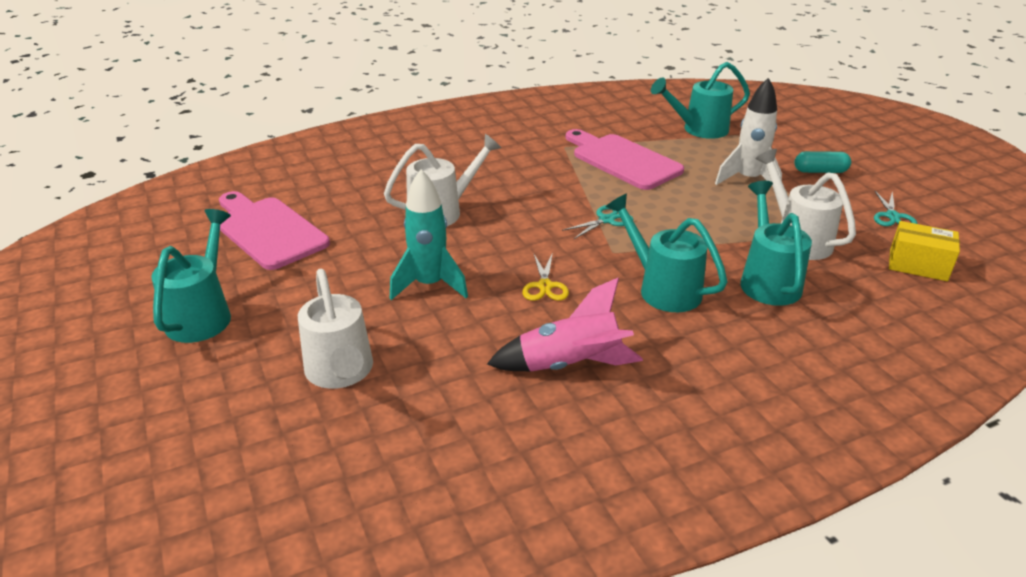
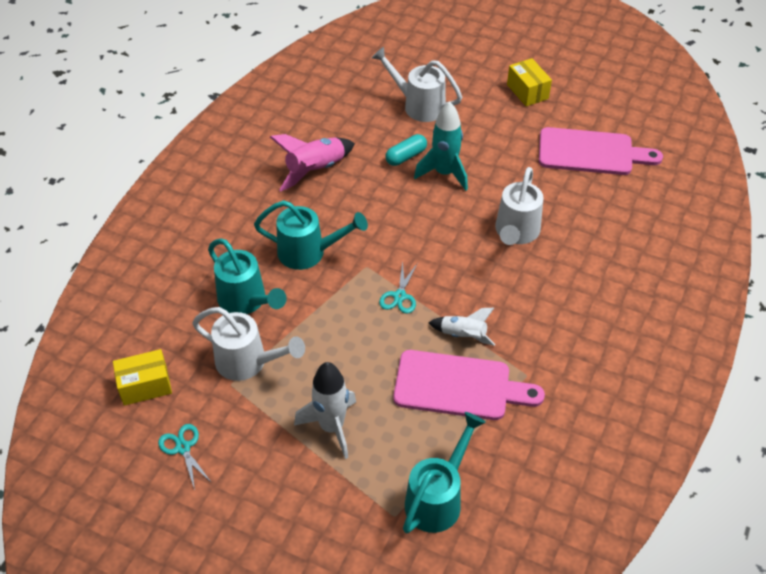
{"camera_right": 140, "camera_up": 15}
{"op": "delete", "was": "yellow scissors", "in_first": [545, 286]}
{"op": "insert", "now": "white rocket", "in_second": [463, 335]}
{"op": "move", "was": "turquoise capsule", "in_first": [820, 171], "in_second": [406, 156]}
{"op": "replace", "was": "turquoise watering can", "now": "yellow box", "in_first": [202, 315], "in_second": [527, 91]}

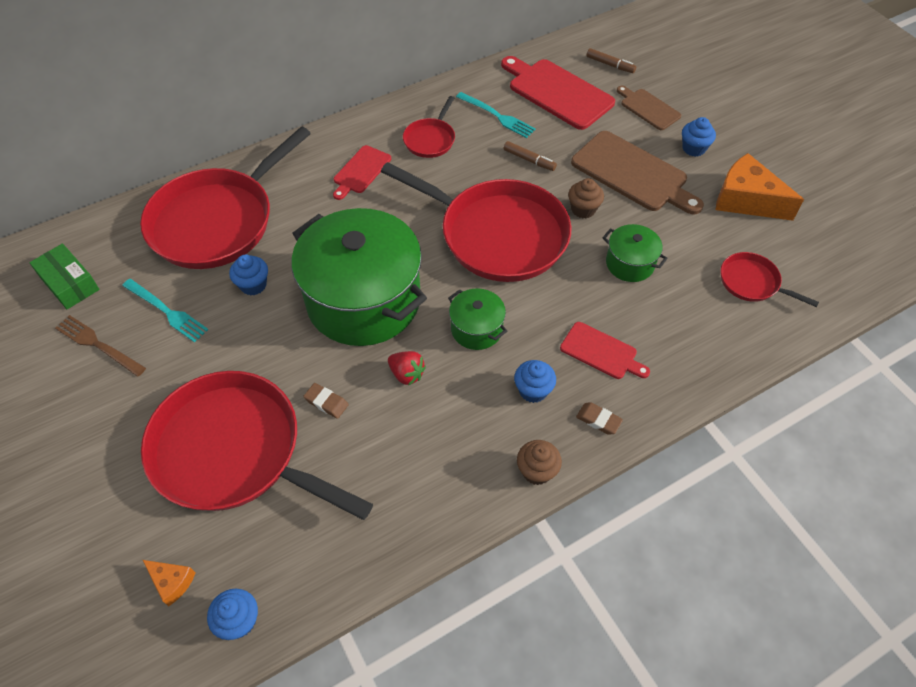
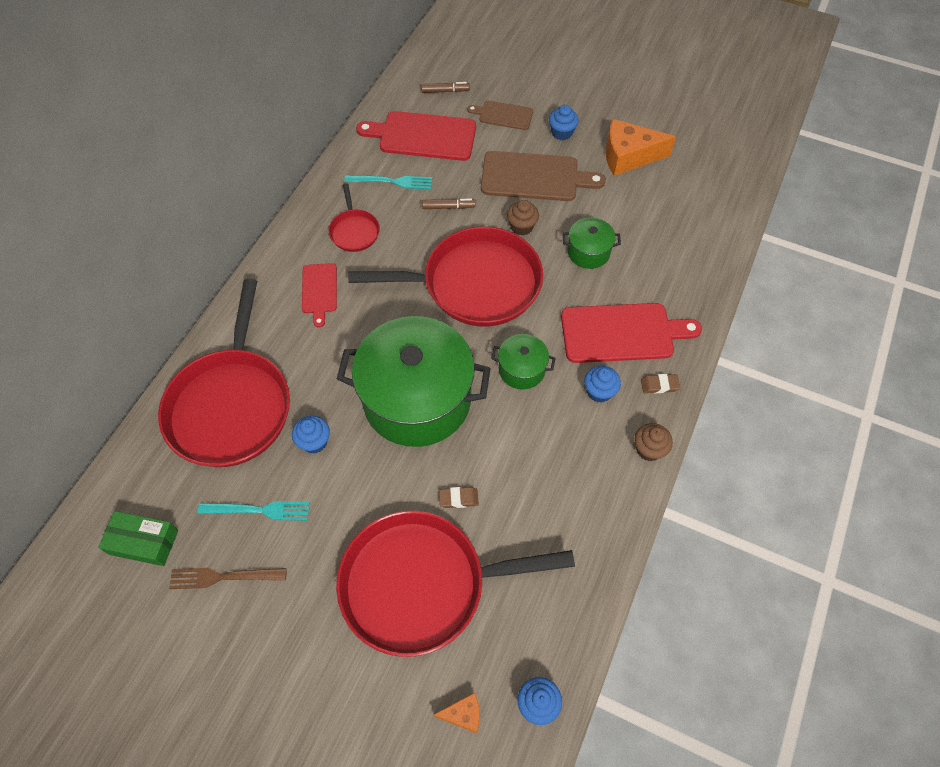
{"camera_right": -35, "camera_up": 5}
{"op": "delete", "was": "red strawberry", "in_first": [407, 374]}
{"op": "delete", "was": "red pan", "in_first": [752, 282]}
{"op": "resize", "was": "red cutting board", "in_first": [601, 352], "in_second": [622, 333], "ratio": 1.78}

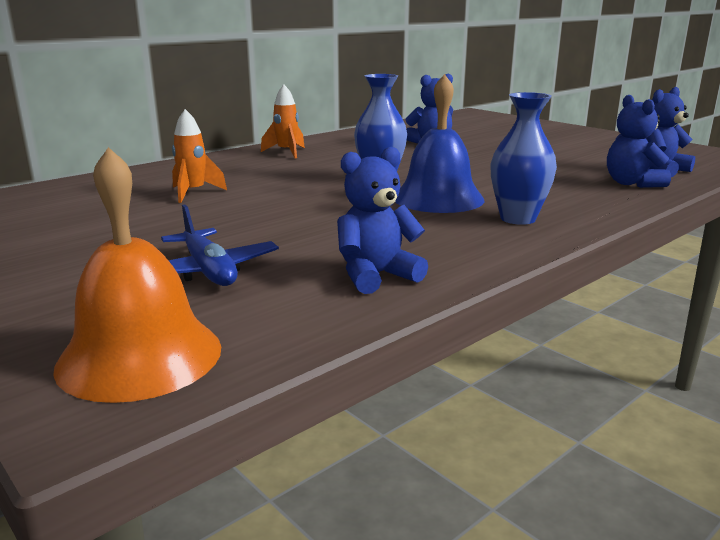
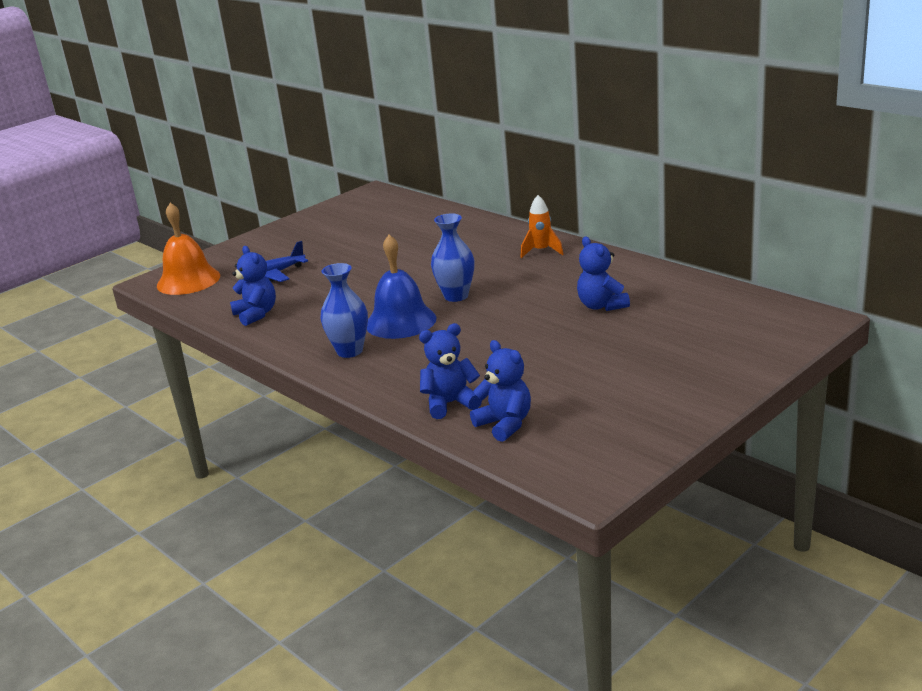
{"camera_right": 90, "camera_up": 5}
{"op": "delete", "was": "orange rocket", "in_first": [193, 193]}

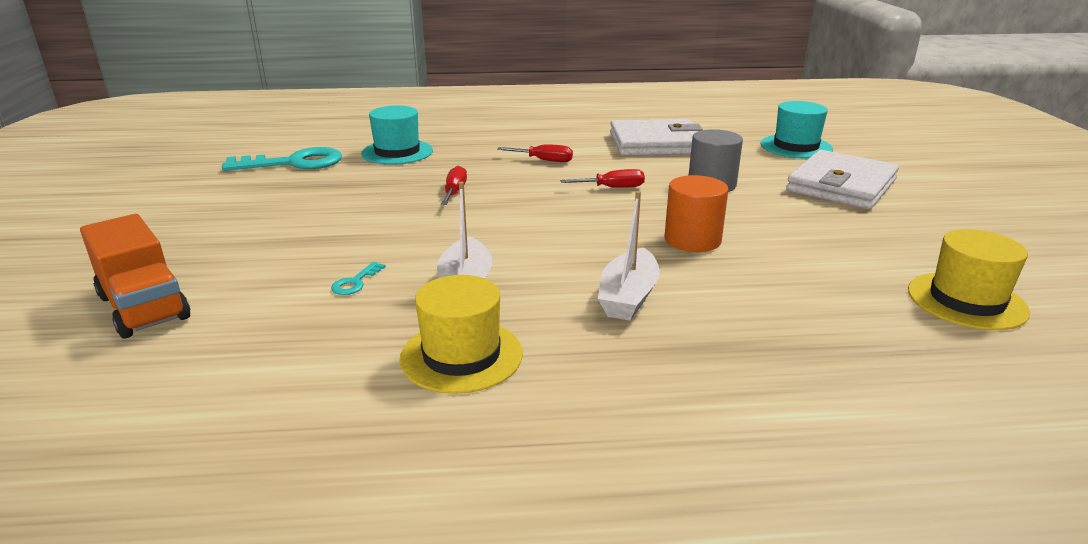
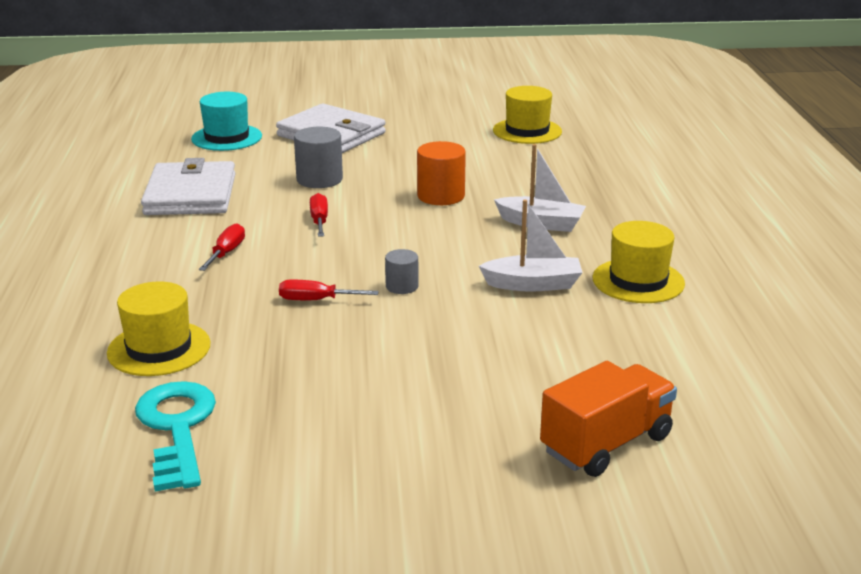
{"camera_right": -90, "camera_up": 0}
{"op": "delete", "was": "turquoise key", "in_first": [355, 282]}
{"op": "insert", "now": "grey cylinder", "in_second": [402, 286]}
{"op": "recolor", "was": "turquoise hat", "now": "yellow hat", "in_first": [397, 152], "in_second": [159, 348]}

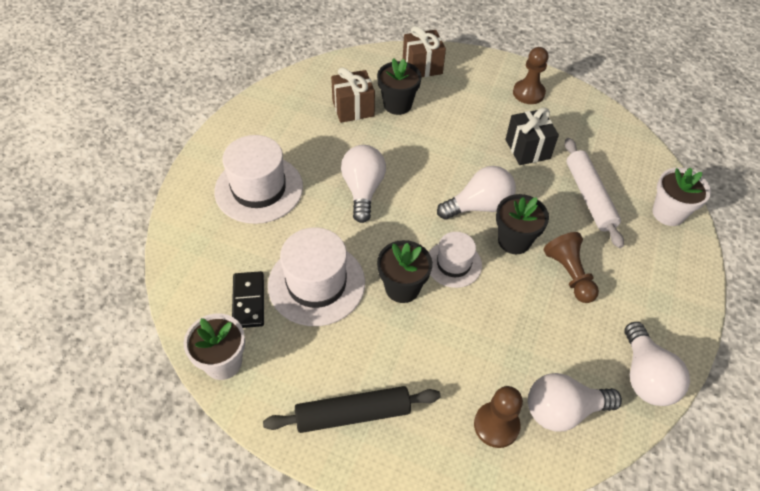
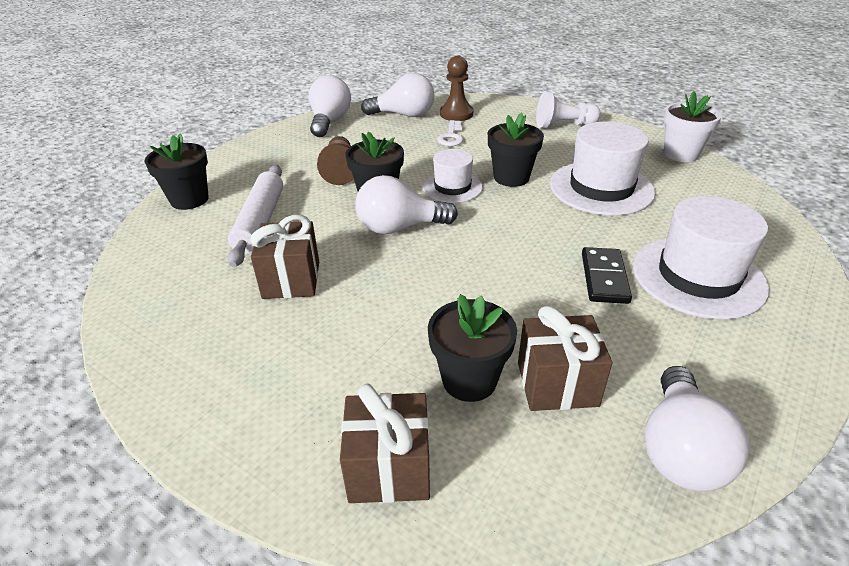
{"camera_right": -165, "camera_up": -15}
{"op": "delete", "was": "brown pawn", "in_first": [528, 93]}
{"op": "insert", "now": "white key", "in_second": [451, 136]}
{"op": "move", "was": "black domino", "in_first": [249, 301], "in_second": [604, 278]}
{"op": "move", "was": "white light bulb", "in_first": [363, 190], "in_second": [679, 449]}
{"op": "replace", "was": "black rolling pin", "now": "white pawn", "in_first": [353, 414], "in_second": [564, 125]}
{"op": "recolor", "was": "black gift", "now": "brown gift", "in_first": [527, 149], "in_second": [291, 280]}
{"op": "recolor", "was": "white flower pot", "now": "black flower pot", "in_first": [668, 213], "in_second": [189, 199]}

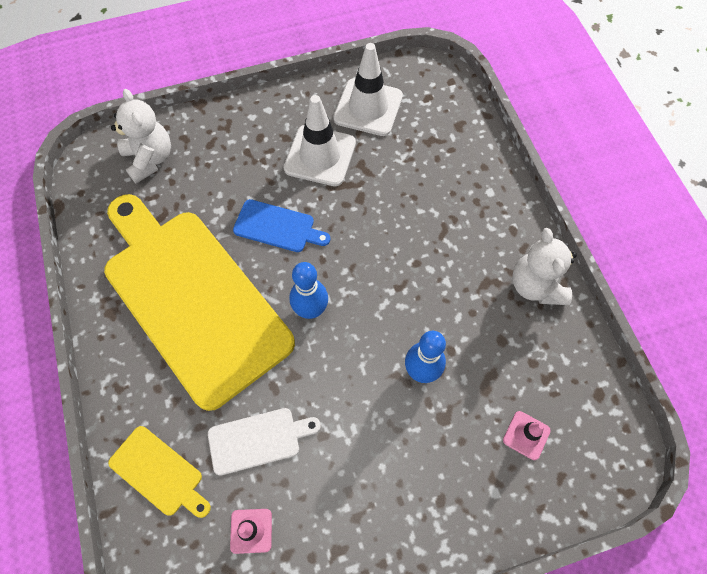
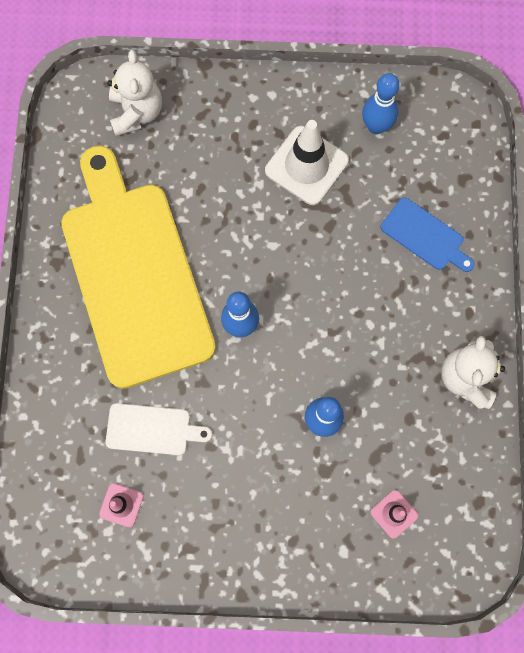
{"camera_right": 20, "camera_up": 10}
{"op": "delete", "was": "yellow cutting board", "in_first": [159, 473]}
{"op": "move", "was": "blue cutting board", "in_first": [277, 227], "in_second": [425, 236]}
{"op": "replace", "was": "white traffic cone", "now": "blue bowling pin", "in_first": [368, 107], "in_second": [376, 126]}

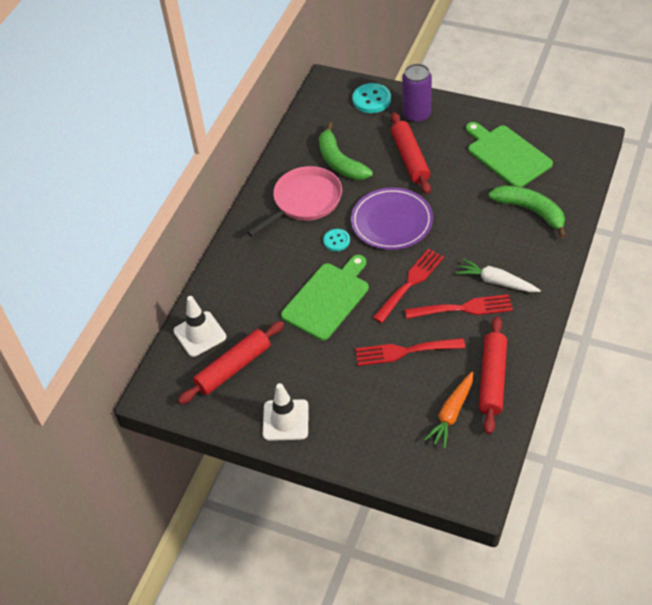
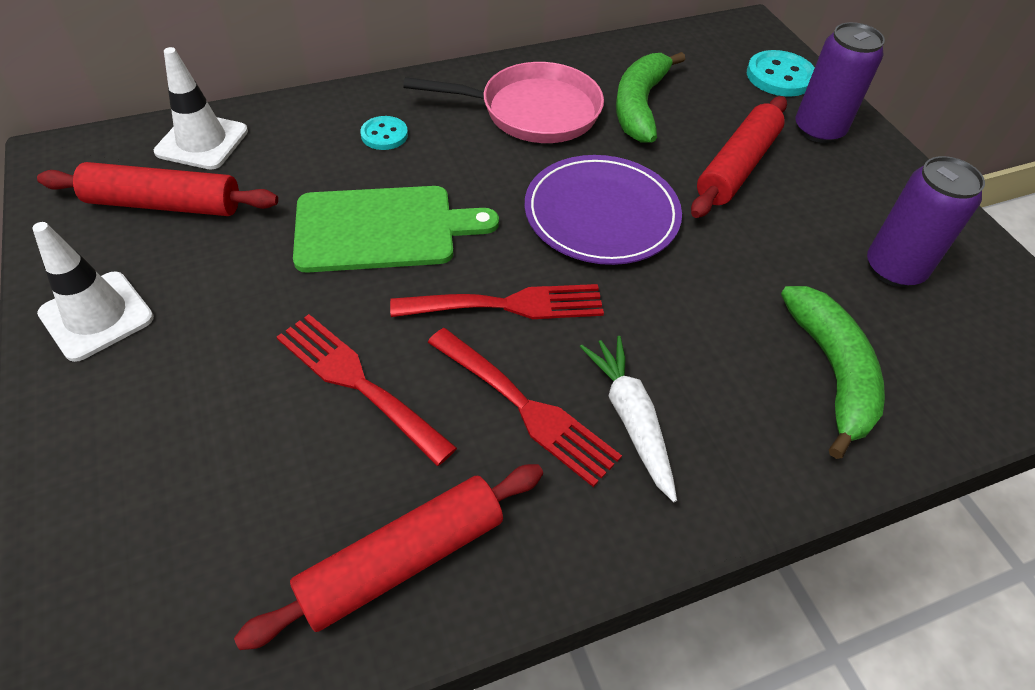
{"camera_right": 40, "camera_up": 0}
{"op": "delete", "was": "orange carrot", "in_first": [451, 413]}
{"op": "move", "was": "turquoise button", "in_first": [336, 241], "in_second": [384, 135]}
{"op": "replace", "was": "green cutting board", "now": "purple can", "in_first": [507, 155], "in_second": [894, 269]}

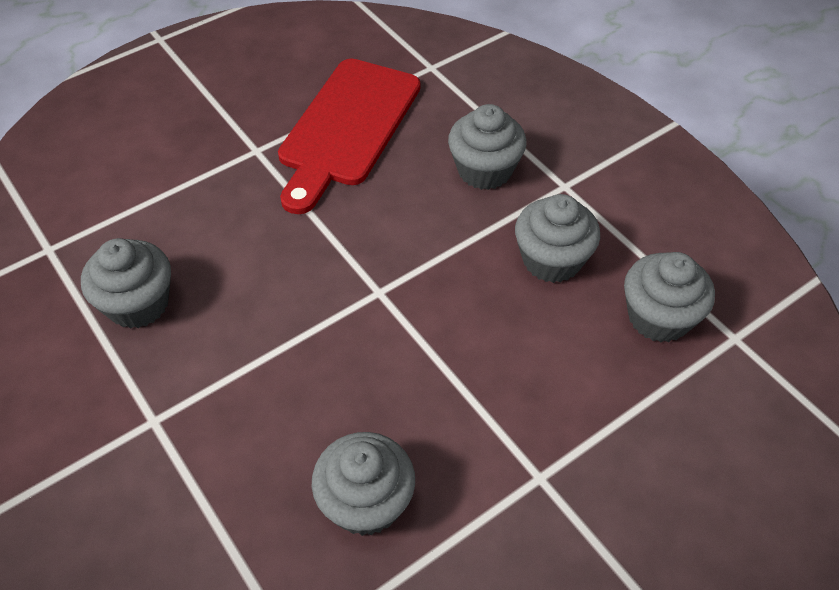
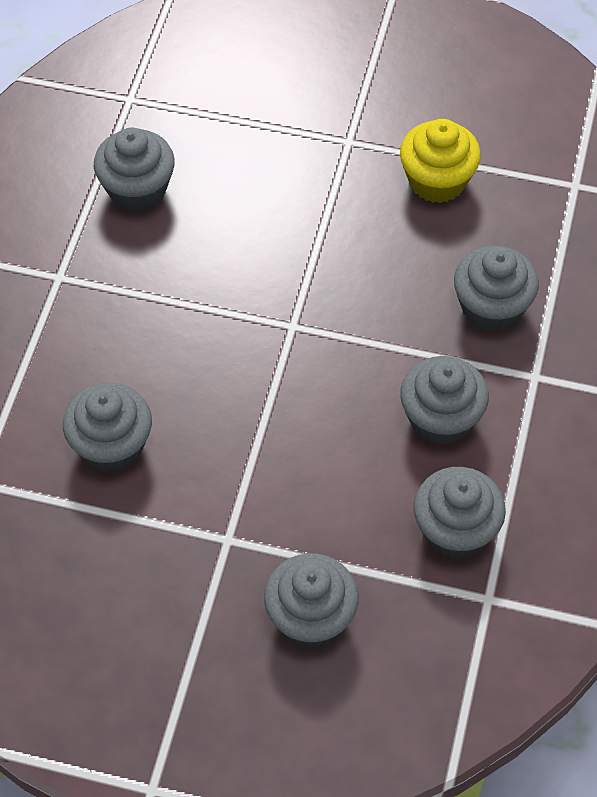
{"camera_right": 50, "camera_up": 5}
{"op": "insert", "now": "grey cupcake", "in_second": [311, 618]}
{"op": "replace", "was": "red cutting board", "now": "yellow cupcake", "in_first": [347, 128], "in_second": [437, 181]}

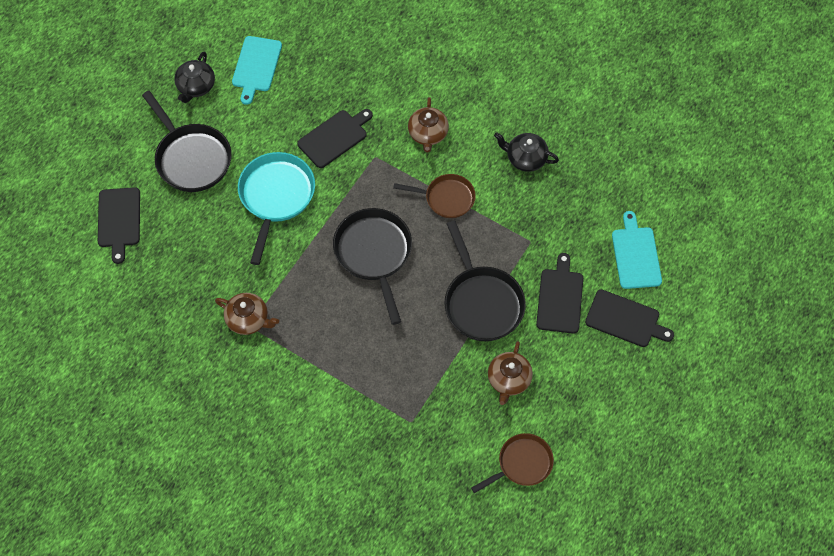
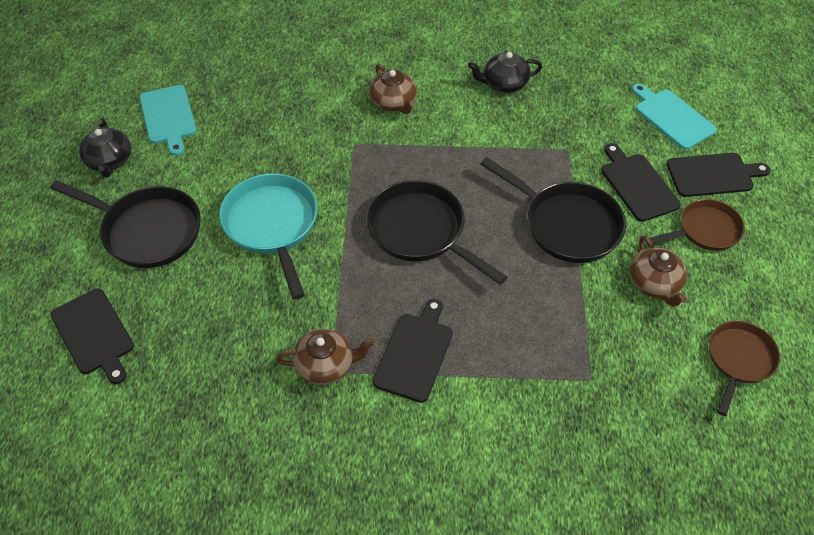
{"camera_right": -30, "camera_up": -10}
{"op": "move", "was": "black cutting board", "in_first": [334, 137], "in_second": [415, 354]}
{"op": "move", "was": "brown pan", "in_first": [446, 198], "in_second": [705, 230]}

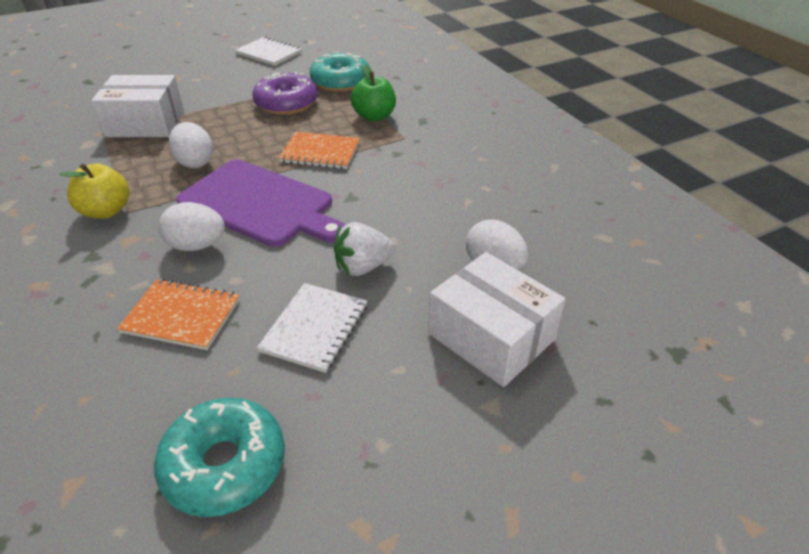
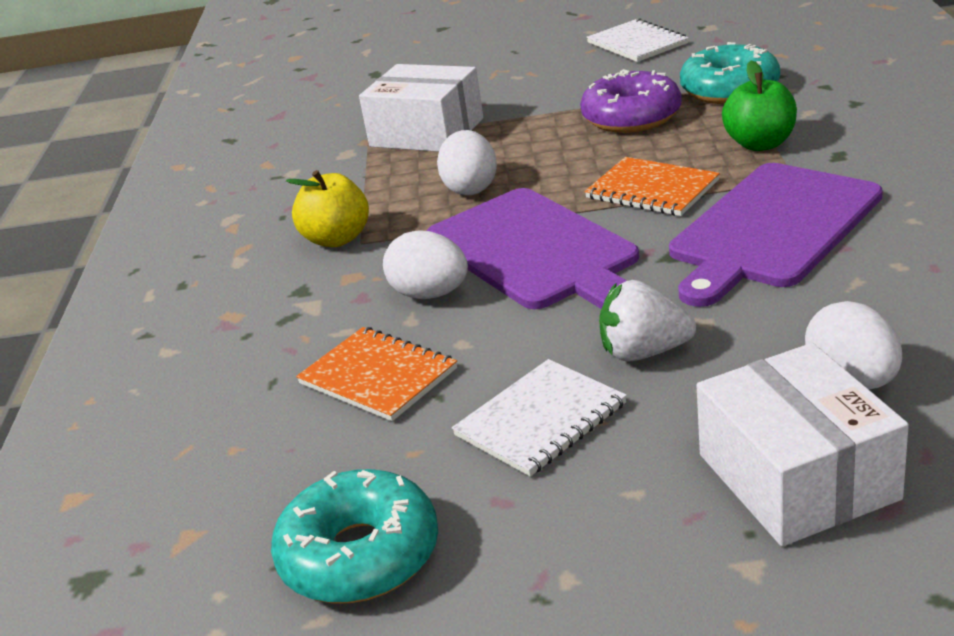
{"camera_right": 30, "camera_up": -10}
{"op": "insert", "now": "purple cutting board", "in_second": [772, 229]}

